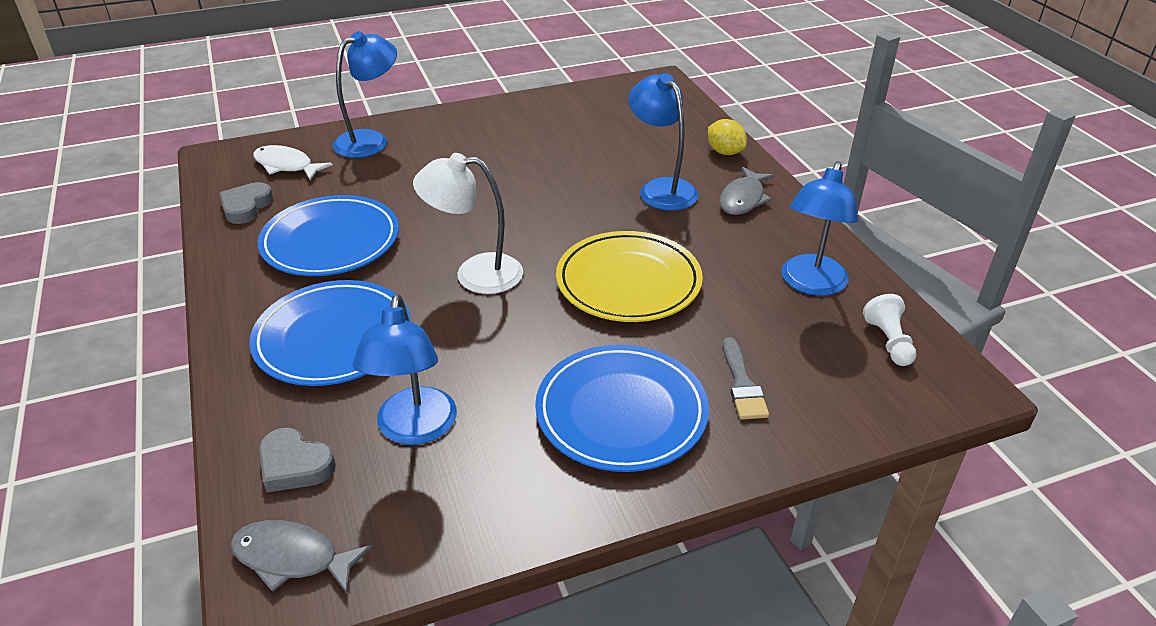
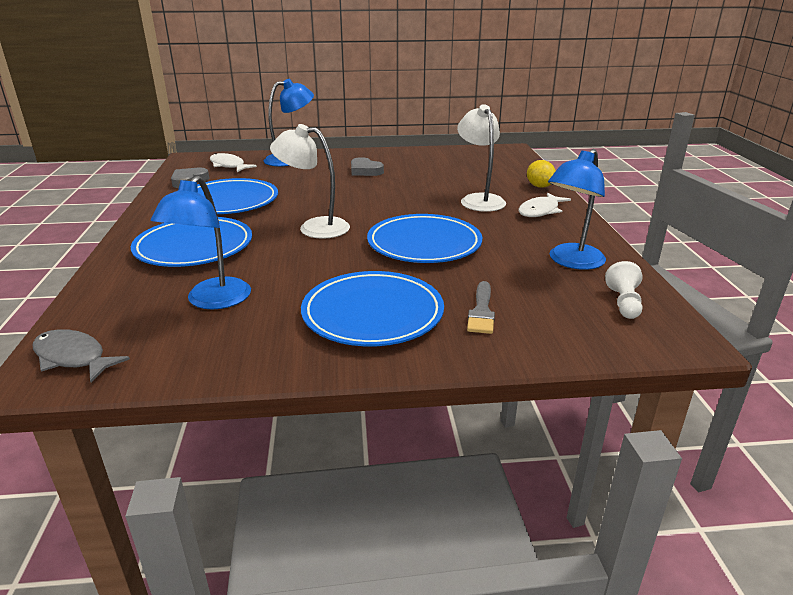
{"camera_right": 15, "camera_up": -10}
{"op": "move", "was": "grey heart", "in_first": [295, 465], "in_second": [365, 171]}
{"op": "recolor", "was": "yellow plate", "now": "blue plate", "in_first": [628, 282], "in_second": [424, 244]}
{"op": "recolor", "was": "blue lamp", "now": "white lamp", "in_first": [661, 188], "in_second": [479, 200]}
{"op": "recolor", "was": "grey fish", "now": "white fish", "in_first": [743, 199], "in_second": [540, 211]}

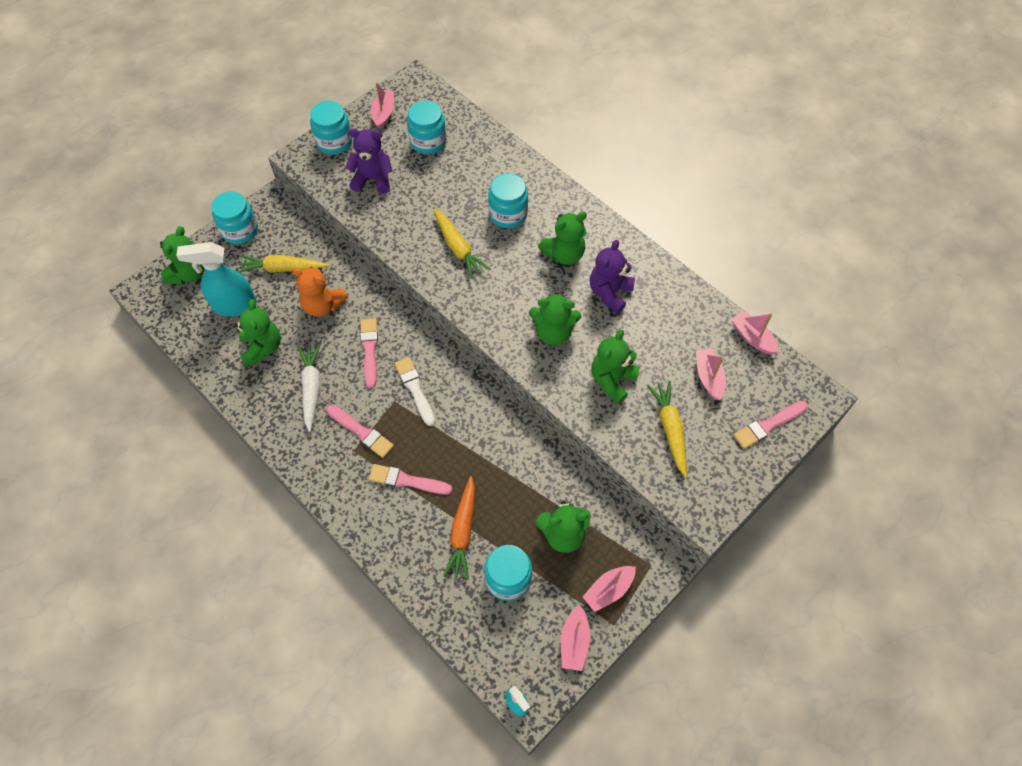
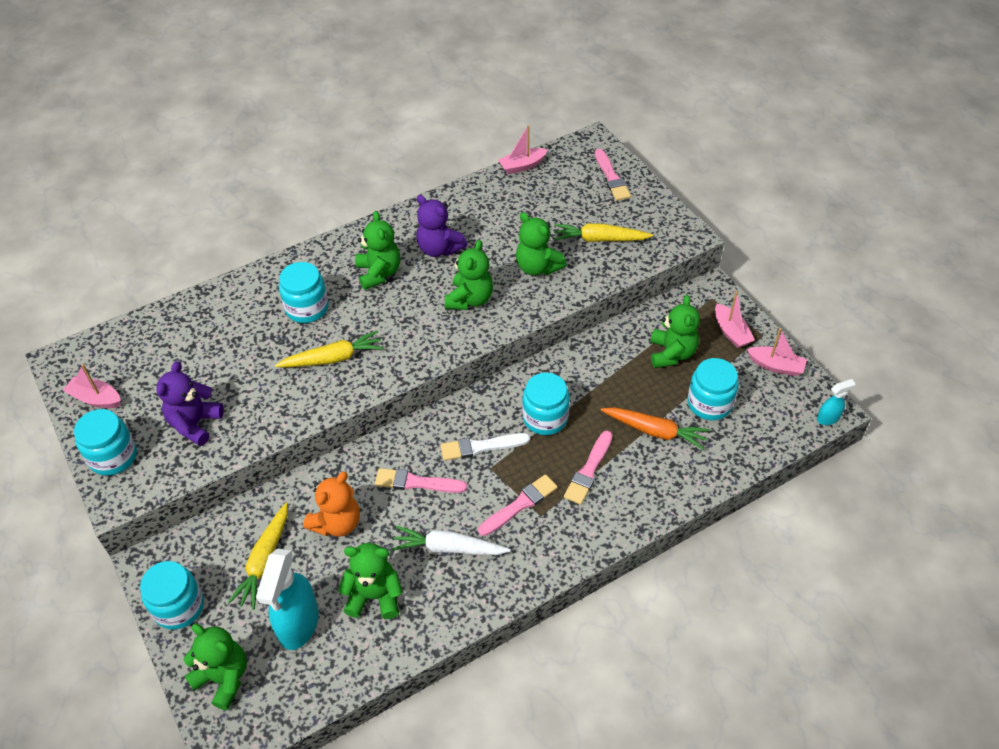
{"camera_right": -75, "camera_up": -10}
{"op": "delete", "was": "pink boat", "in_first": [708, 377]}
{"op": "move", "was": "turquoise jar", "in_first": [428, 142], "in_second": [545, 418]}

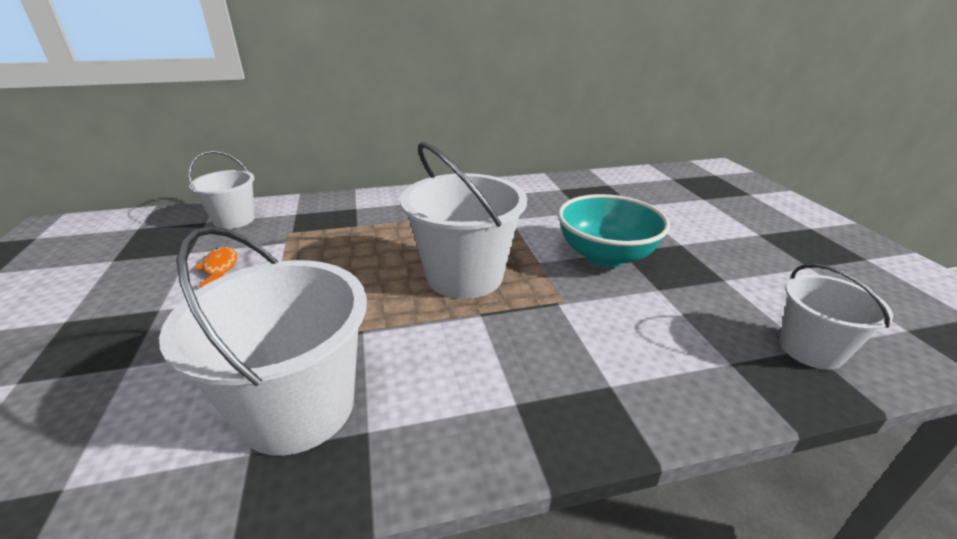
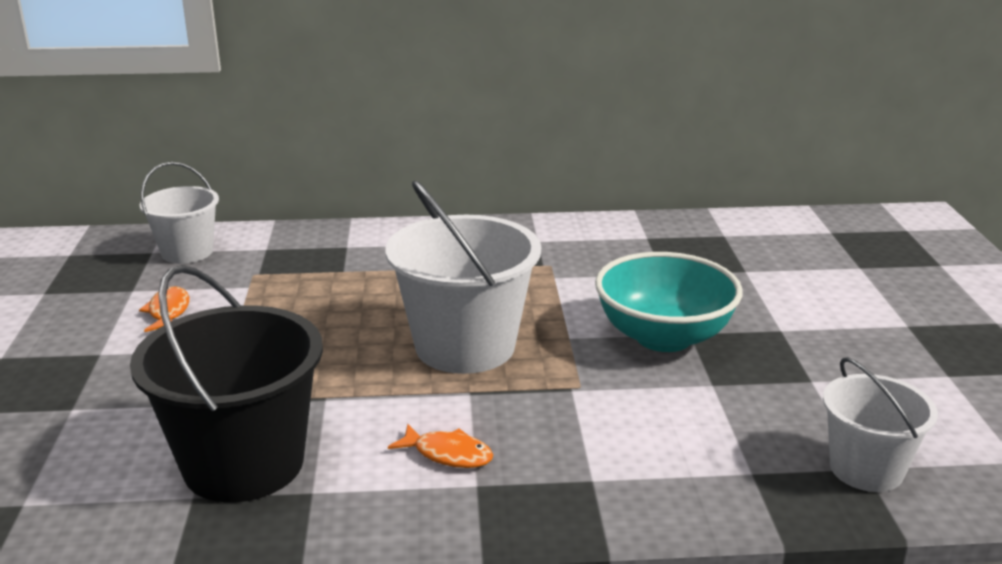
{"camera_right": 10, "camera_up": -5}
{"op": "insert", "now": "orange fish", "in_second": [448, 454]}
{"op": "recolor", "was": "white bucket", "now": "black bucket", "in_first": [298, 407], "in_second": [244, 464]}

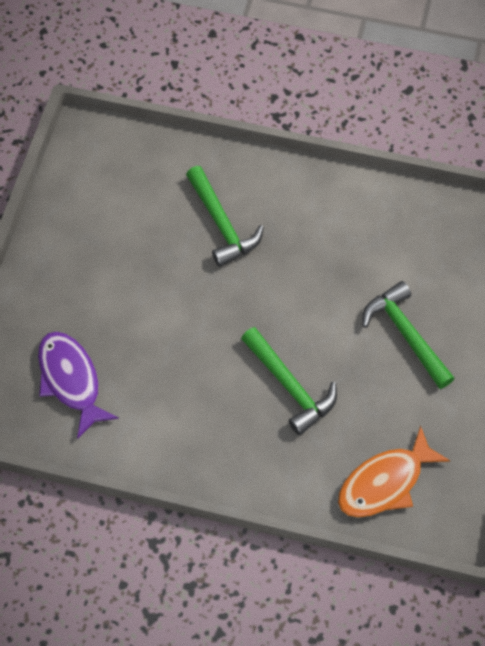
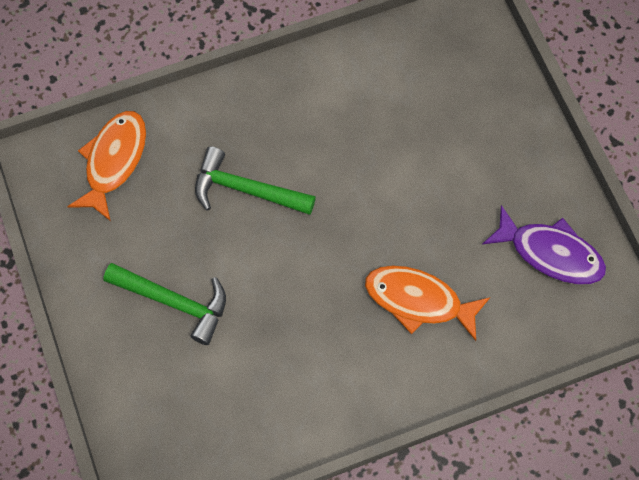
{"camera_right": 145, "camera_up": 5}
{"op": "move", "was": "purple fish", "in_first": [71, 380], "in_second": [550, 253]}
{"op": "replace", "was": "green hammer", "now": "orange fish", "in_first": [221, 224], "in_second": [418, 301]}

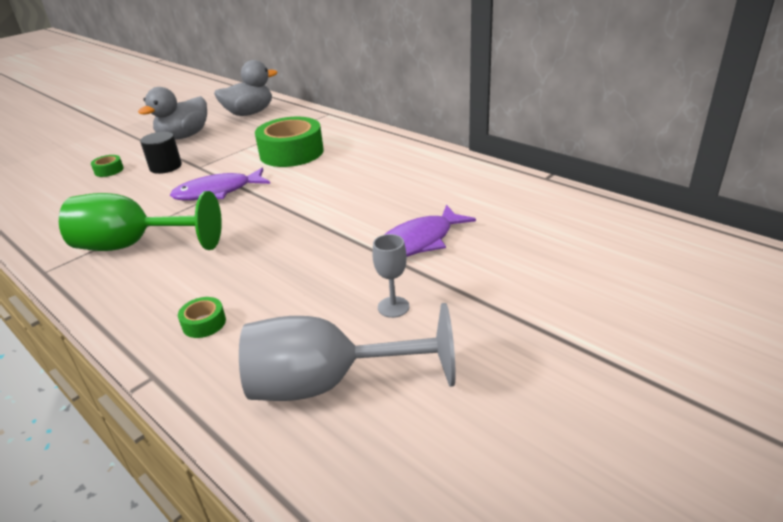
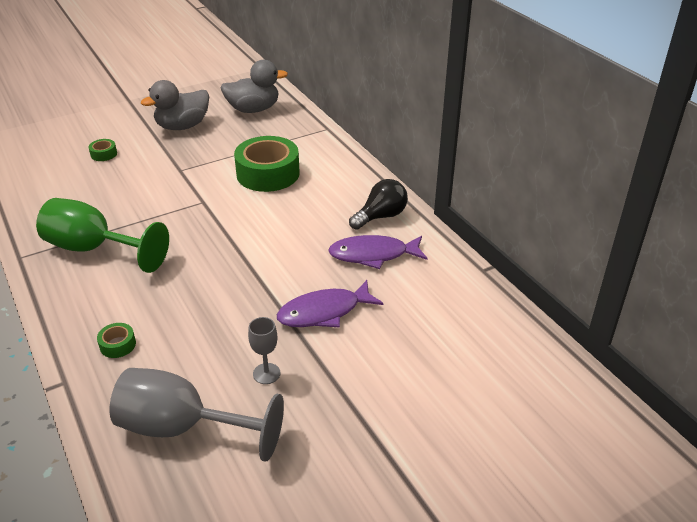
{"camera_right": 15, "camera_up": 5}
{"op": "delete", "was": "black cylinder", "in_first": [165, 167]}
{"op": "insert", "now": "black light bulb", "in_second": [381, 216]}
{"op": "move", "was": "purple fish", "in_first": [218, 192], "in_second": [373, 255]}

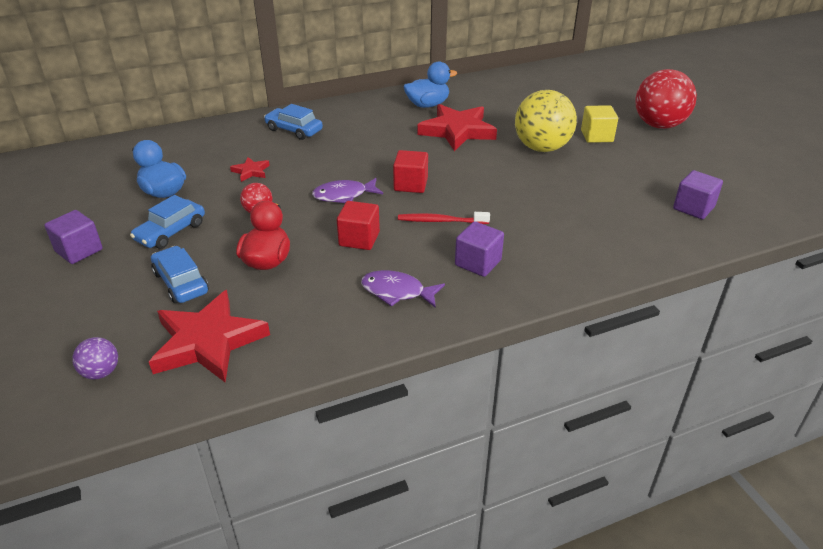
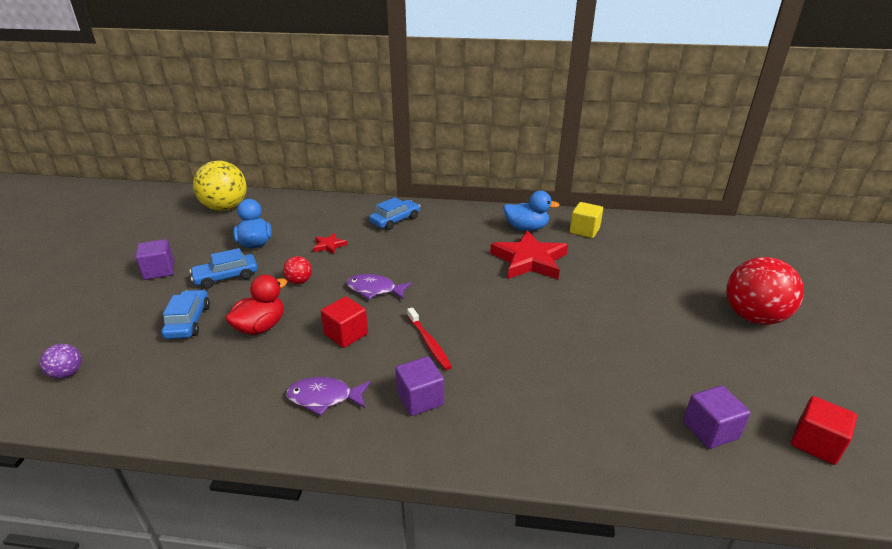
{"camera_right": 30, "camera_up": -5}
{"op": "delete", "was": "red star", "in_first": [208, 342]}
{"op": "move", "was": "red cube", "in_first": [410, 184], "in_second": [816, 443]}
{"op": "move", "was": "yellow ball", "in_first": [542, 148], "in_second": [225, 208]}
{"op": "move", "was": "yellow cube", "in_first": [596, 136], "in_second": [584, 230]}
{"op": "rotate", "was": "blue car", "in_first": [294, 130], "in_second": [395, 220], "clockwise": 75}
{"op": "rotate", "was": "purple fish", "in_first": [397, 292], "in_second": [324, 398], "clockwise": -45}
{"op": "rotate", "was": "red toothbrush", "in_first": [440, 221], "in_second": [429, 343], "clockwise": -150}

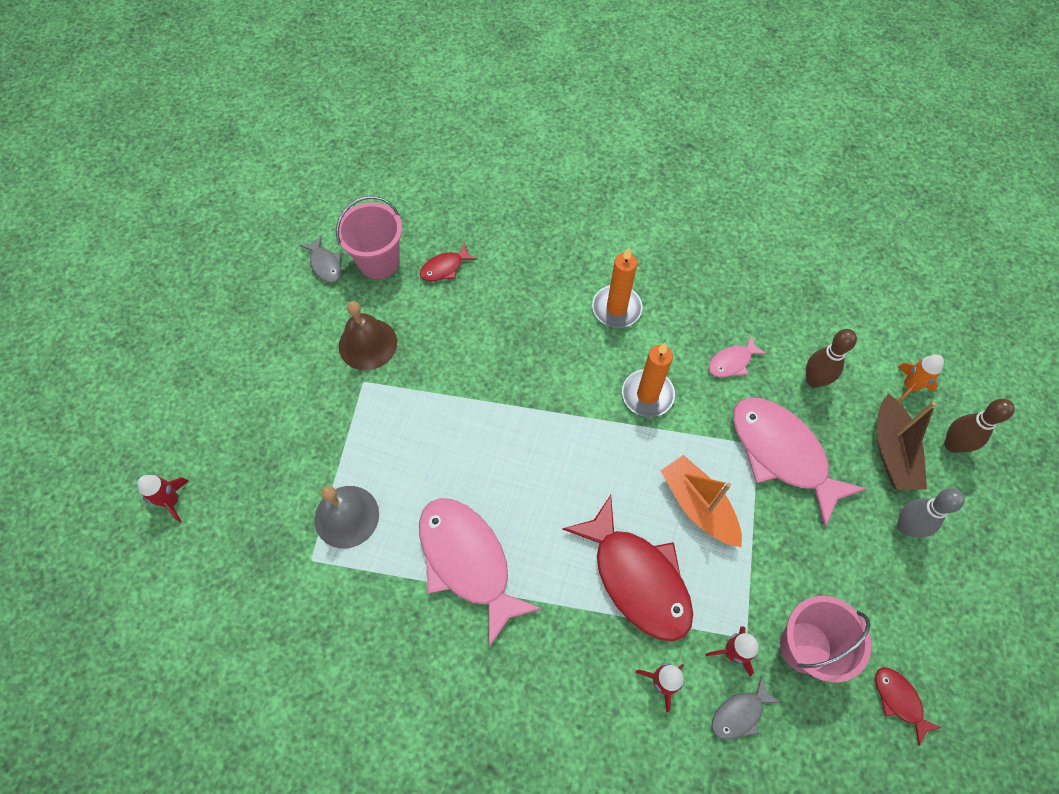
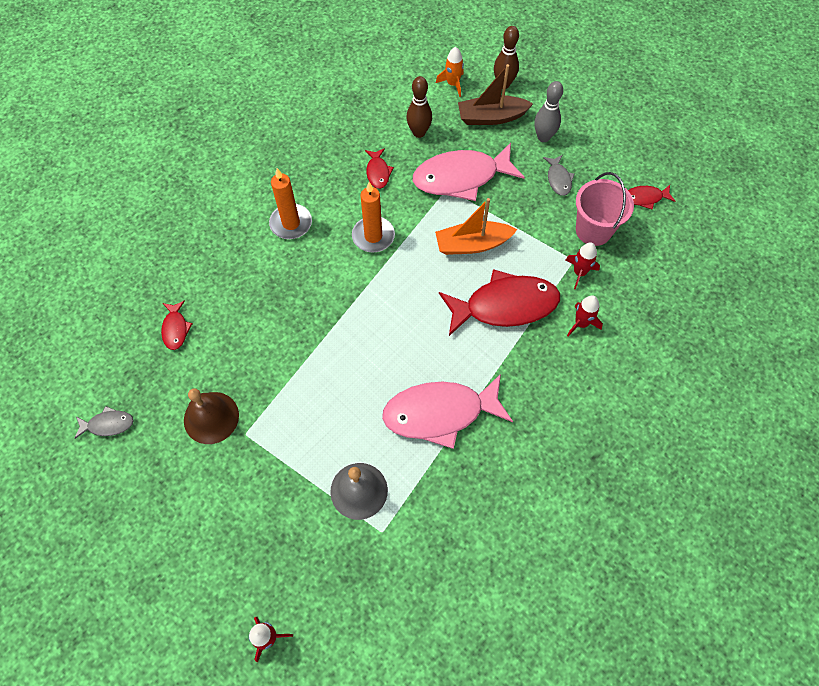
{"camera_right": -65, "camera_up": 0}
{"op": "delete", "was": "pink bucket", "in_first": [379, 261]}
{"op": "move", "was": "grey fish", "in_first": [739, 713], "in_second": [558, 179]}
{"op": "recolor", "was": "pink fish", "now": "red fish", "in_first": [732, 362], "in_second": [378, 172]}
{"op": "rotate", "was": "brown boat", "in_first": [892, 451], "in_second": [491, 117], "clockwise": 150}

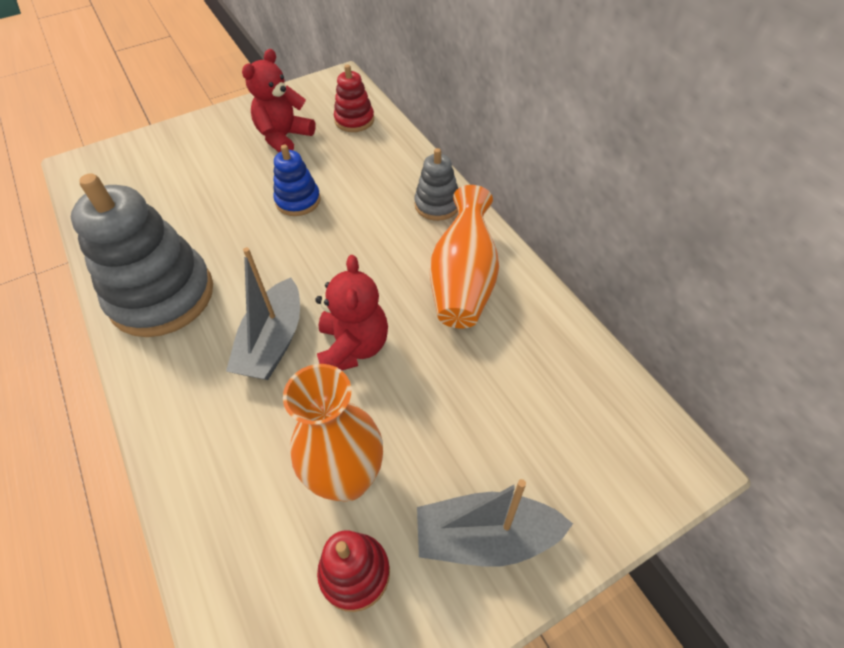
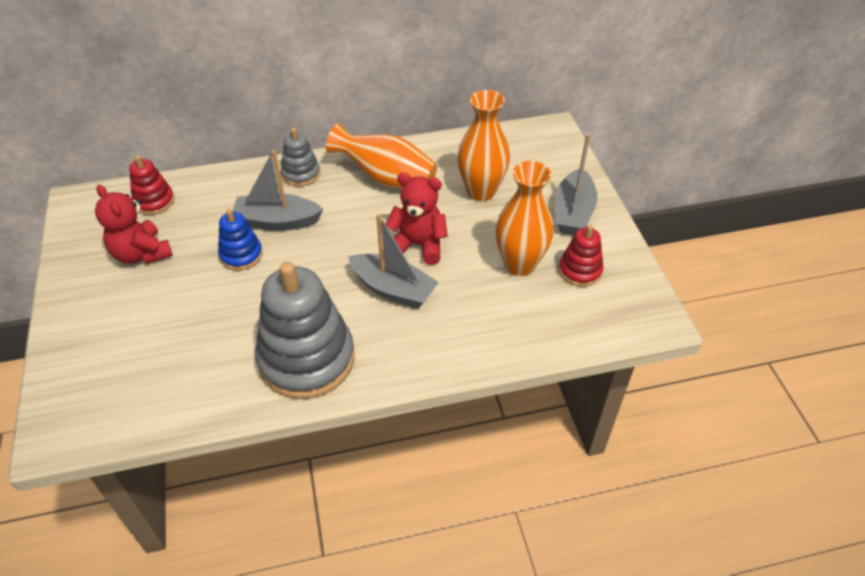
{"camera_right": -75, "camera_up": -5}
{"op": "insert", "now": "grey boat", "in_second": [277, 221]}
{"op": "insert", "now": "orange vase", "in_second": [481, 191]}

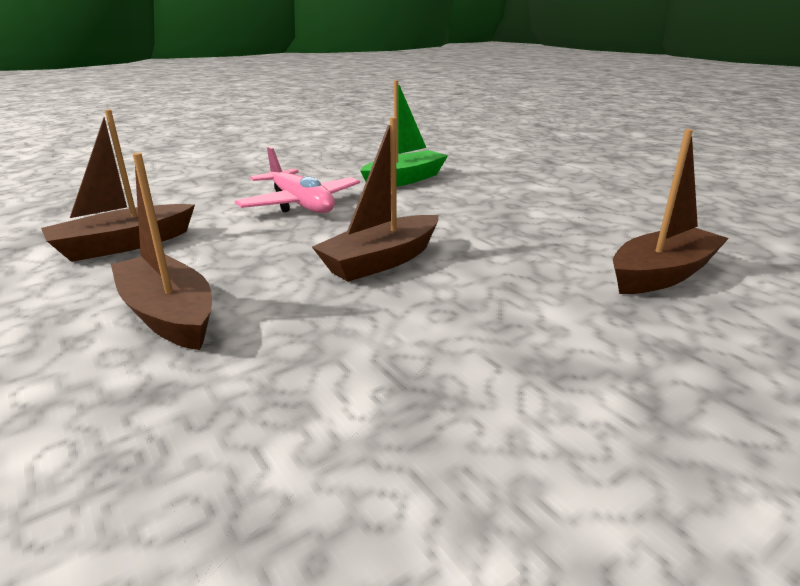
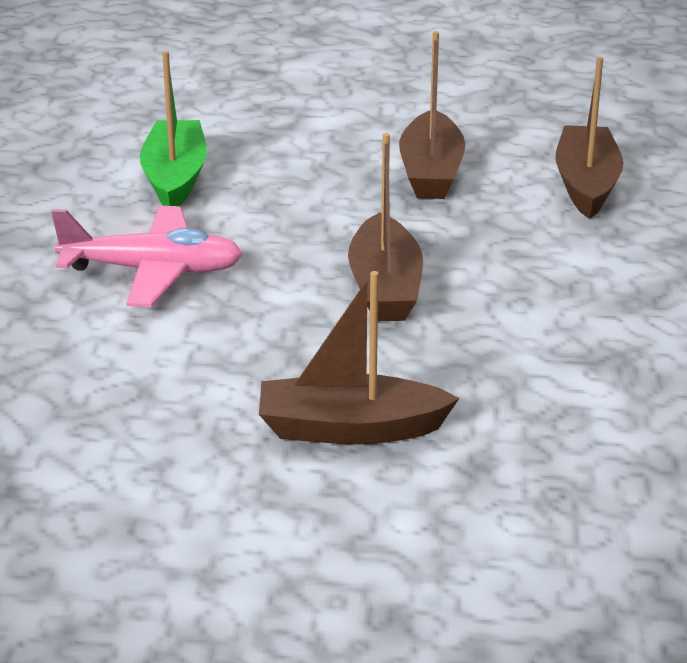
{"camera_right": -50, "camera_up": 5}
{"op": "move", "was": "brown boat", "in_first": [124, 245], "in_second": [431, 172]}

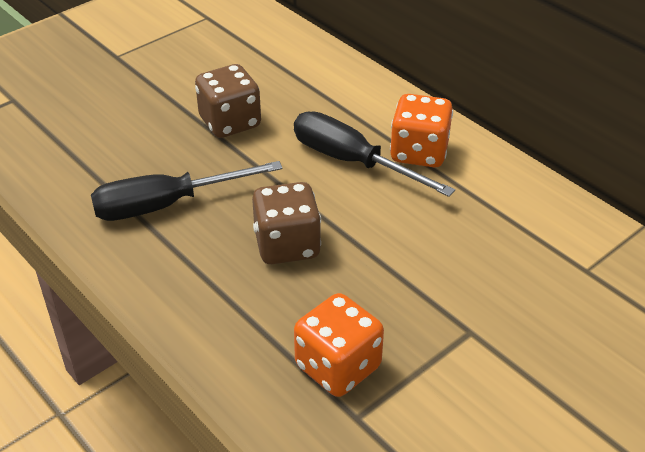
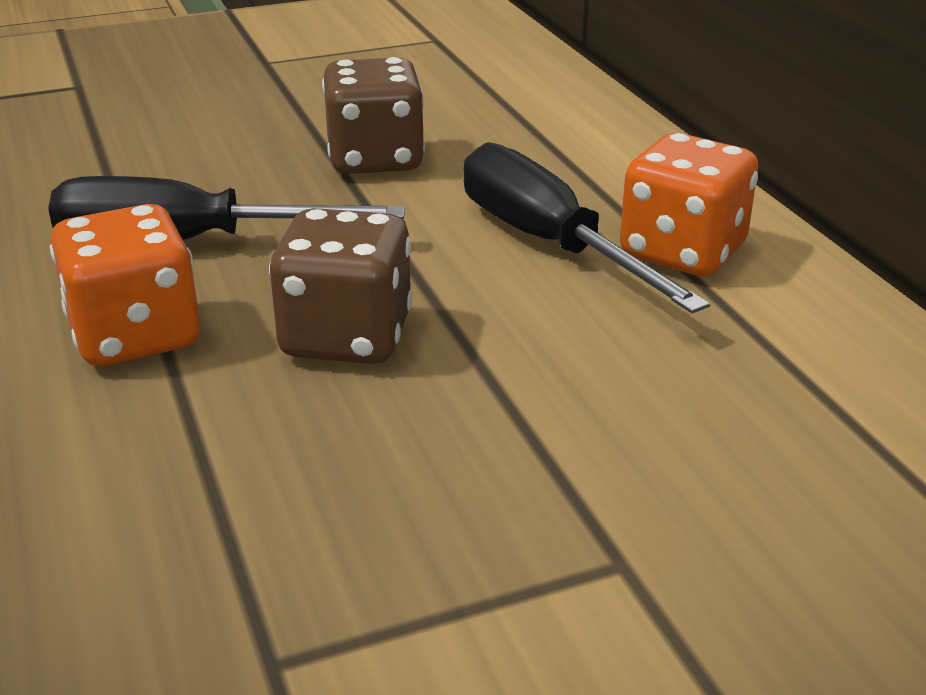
{"camera_right": 20, "camera_up": -10}
{"op": "move", "was": "orange dice", "in_first": [338, 367], "in_second": [135, 336]}

